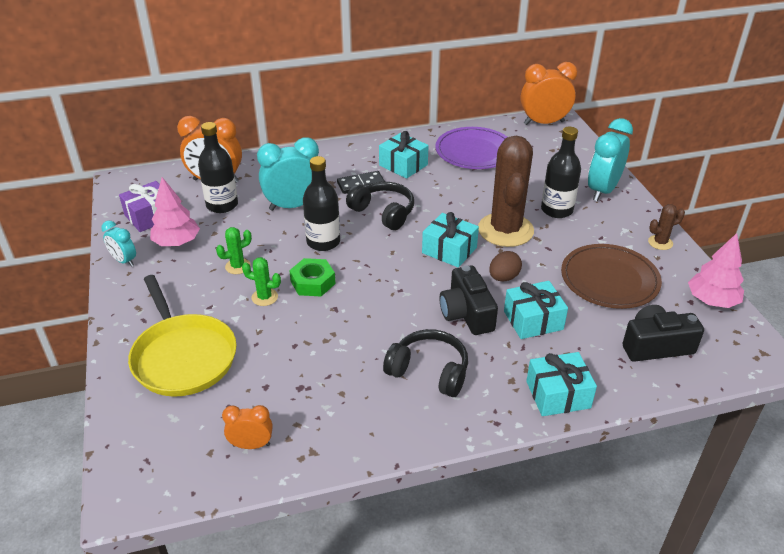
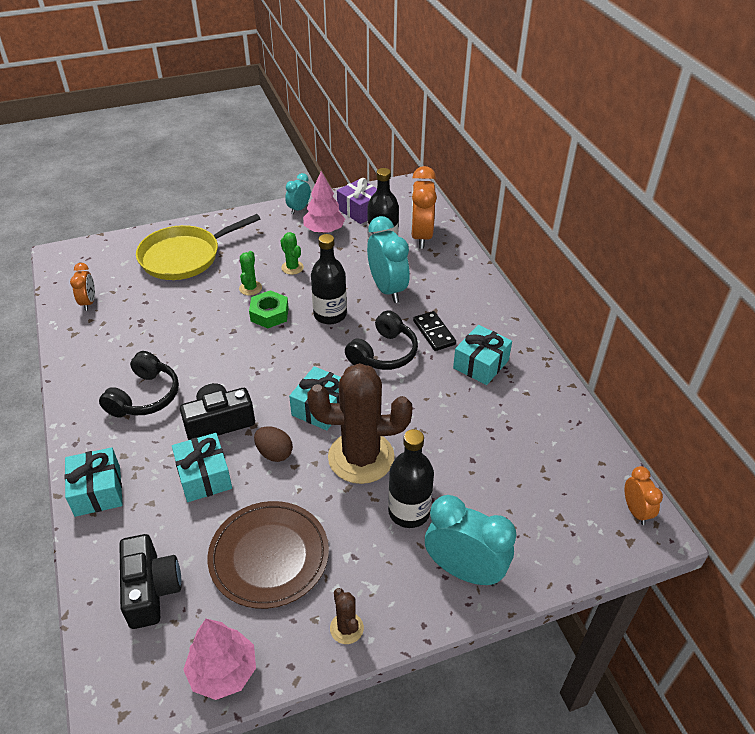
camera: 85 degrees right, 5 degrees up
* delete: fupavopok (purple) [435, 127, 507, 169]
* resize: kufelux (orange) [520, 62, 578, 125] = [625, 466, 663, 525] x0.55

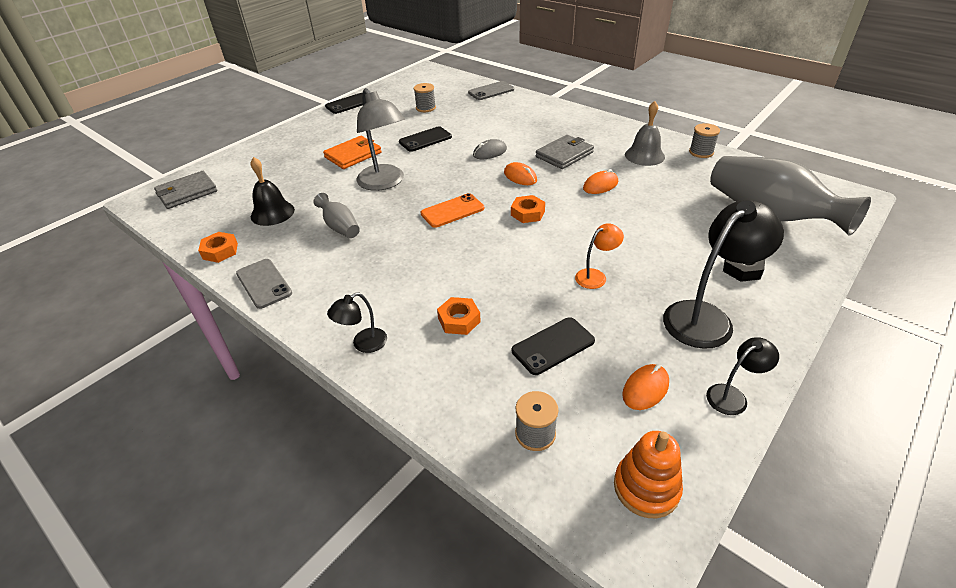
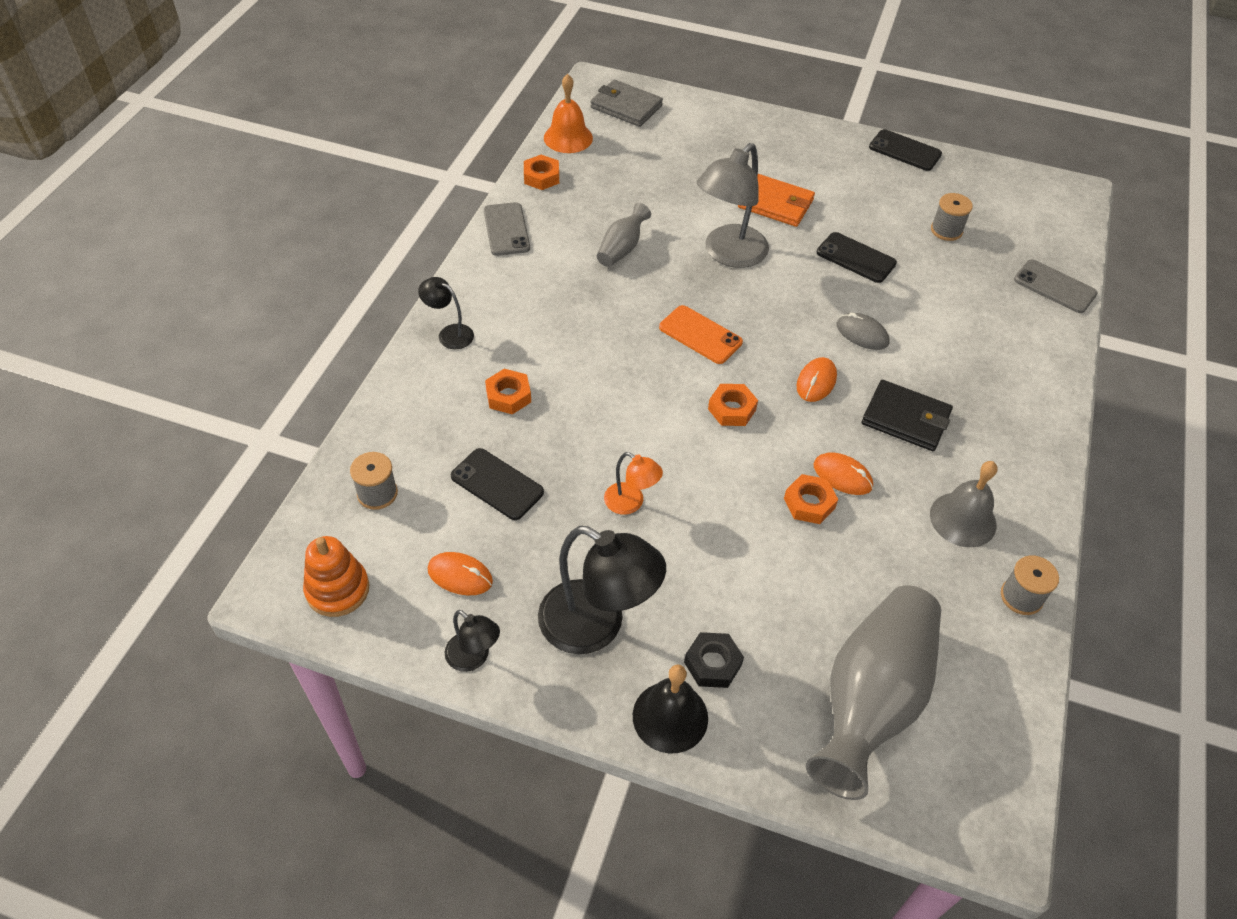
camera: 65 degrees right, 10 degrees up
* insert: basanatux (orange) [544, 74, 593, 153]
* insert: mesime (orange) [784, 474, 838, 524]
* move: basanatux (black) [251, 157, 295, 226] to [633, 664, 708, 753]
* recolor: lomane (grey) [536, 135, 594, 169] to lomane (black) [862, 380, 953, 451]
* rotate: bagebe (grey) [236, 259, 292, 309] = [484, 202, 530, 256] 45 degrees counterclockwise

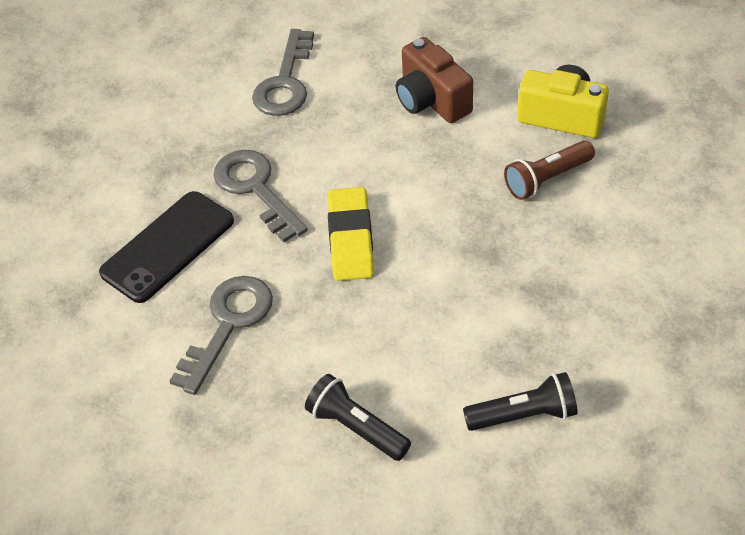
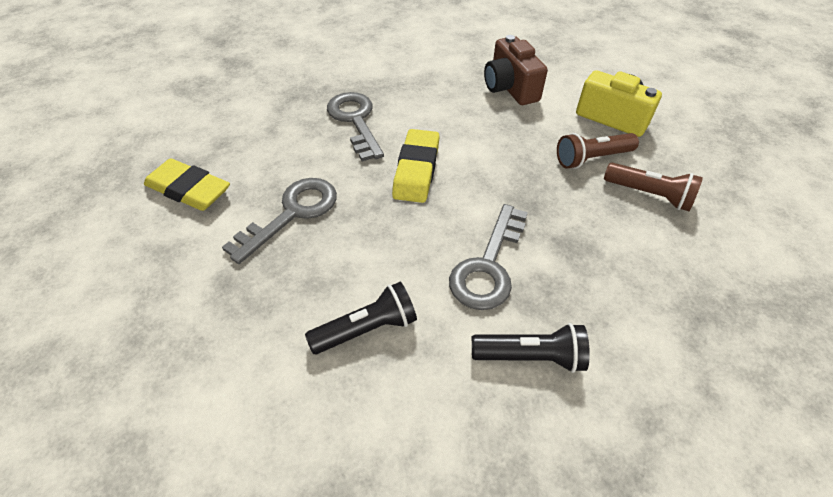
camera: 10 degrees right, 0 degrees up
* delete: bagebe (black) [99, 191, 234, 303]
* insert: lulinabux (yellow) [144, 158, 230, 211]
* insert: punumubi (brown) [604, 163, 703, 211]
* move: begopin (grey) [252, 29, 314, 116] to [449, 204, 528, 310]
* rotate: punumubi (black) [305, 374, 411, 461] = [305, 282, 417, 354] 105 degrees clockwise

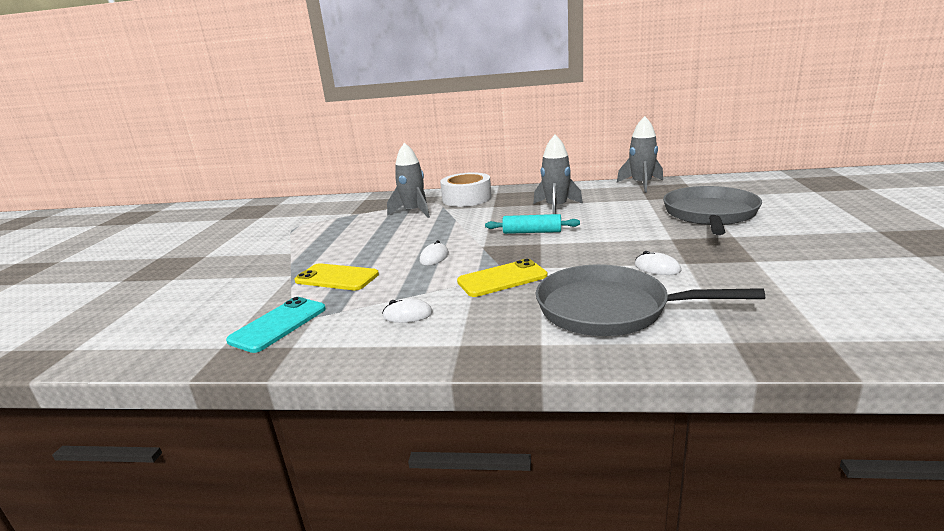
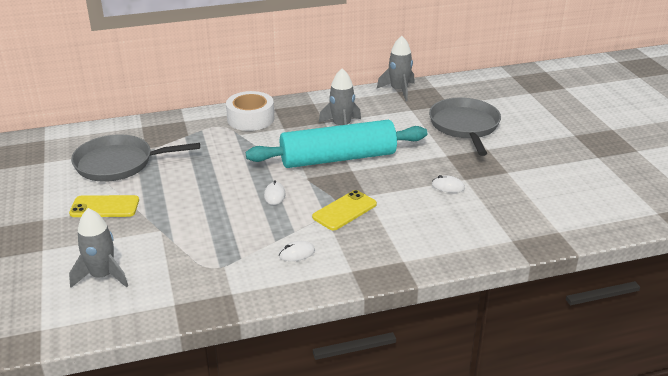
camera: 25 degrees left, 10 degrees up
* delete: bagebe (turquoise) [226, 297, 326, 353]
* move: bagebe (yellow) [294, 263, 379, 290] to [69, 195, 139, 217]
* move: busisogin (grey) [387, 143, 430, 218] to [69, 208, 128, 288]
* move: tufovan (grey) [536, 265, 765, 336] to [71, 134, 200, 182]
* resize: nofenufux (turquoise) [485, 214, 580, 234] = [246, 120, 427, 168] x2.34

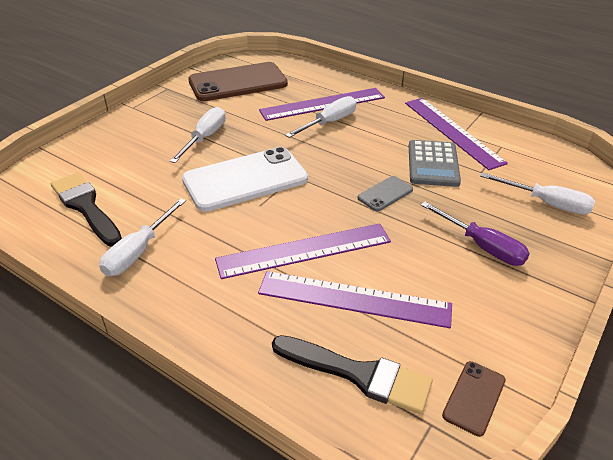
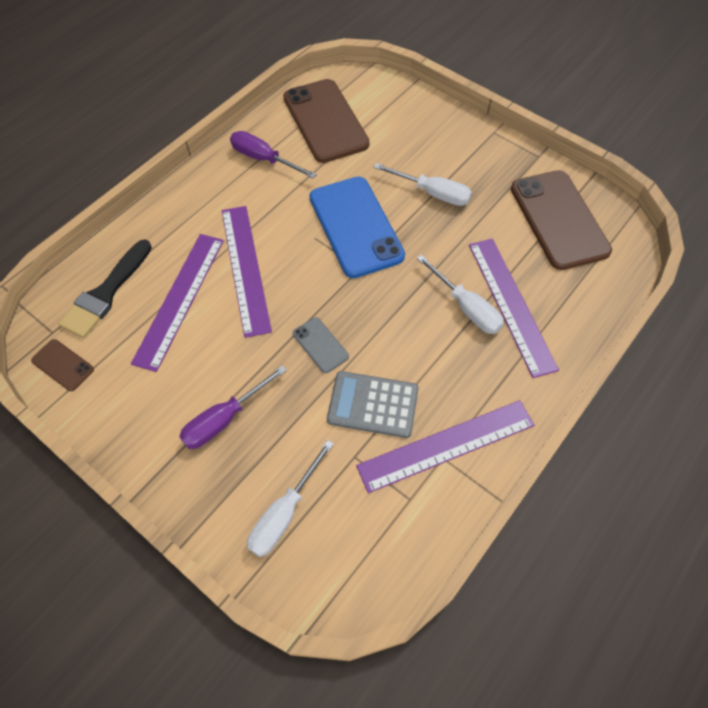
camera: 95 degrees right, 20 degrees up
* replace: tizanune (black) [51, 173, 122, 247] to bagebe (brown) [283, 79, 370, 163]
* recolor: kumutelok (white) [99, 198, 186, 276] to kumutelok (purple) [230, 131, 317, 179]
* recolor: bagebe (white) [182, 147, 308, 212] to bagebe (blue) [309, 177, 405, 278]

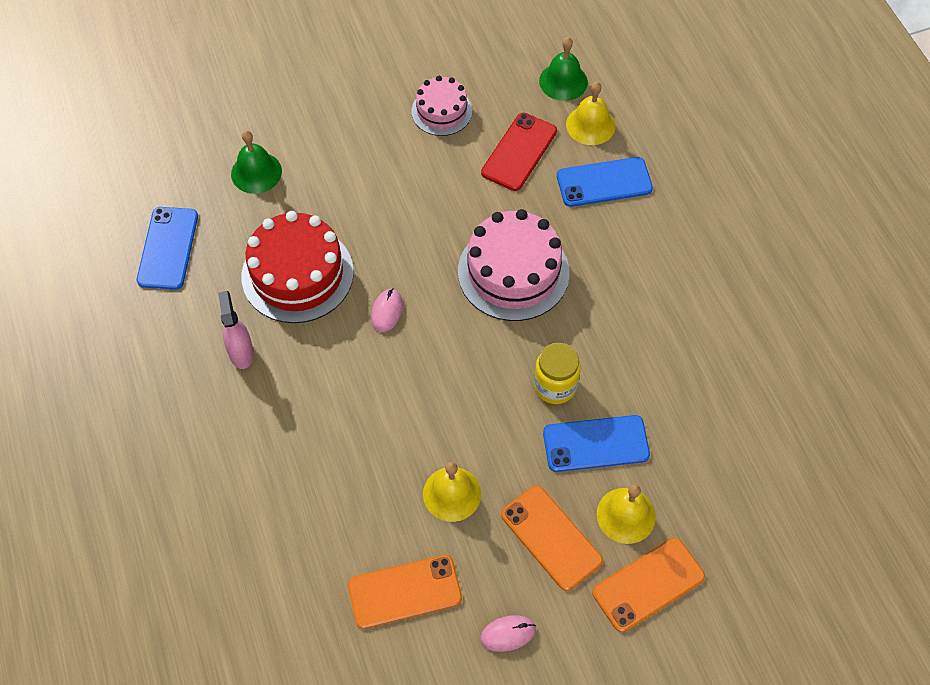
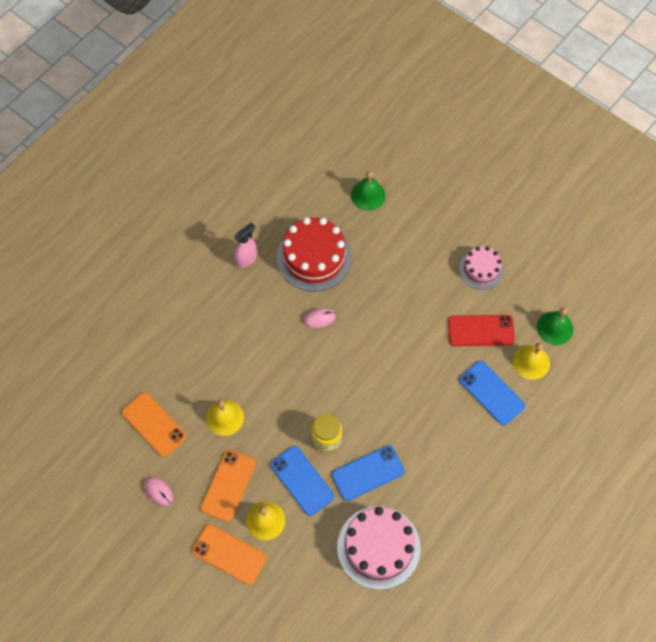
camera: 60 degrees right, 5 degrees up
* move: bagebe (blue) [137, 207, 198, 290] to [332, 445, 405, 501]
* move: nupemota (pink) [458, 209, 570, 321] to [337, 506, 421, 590]

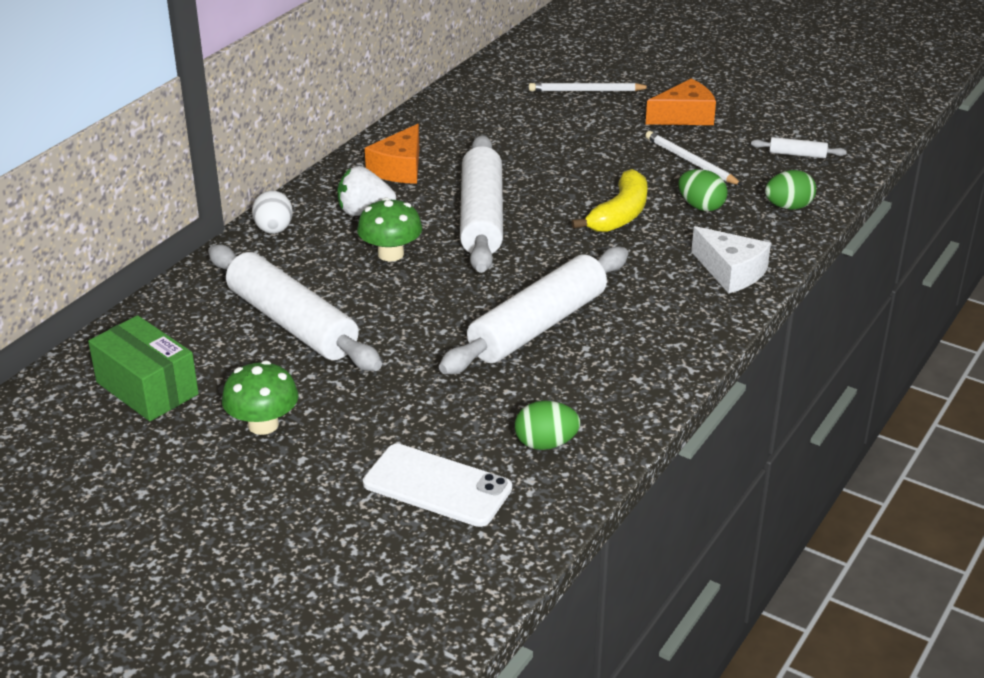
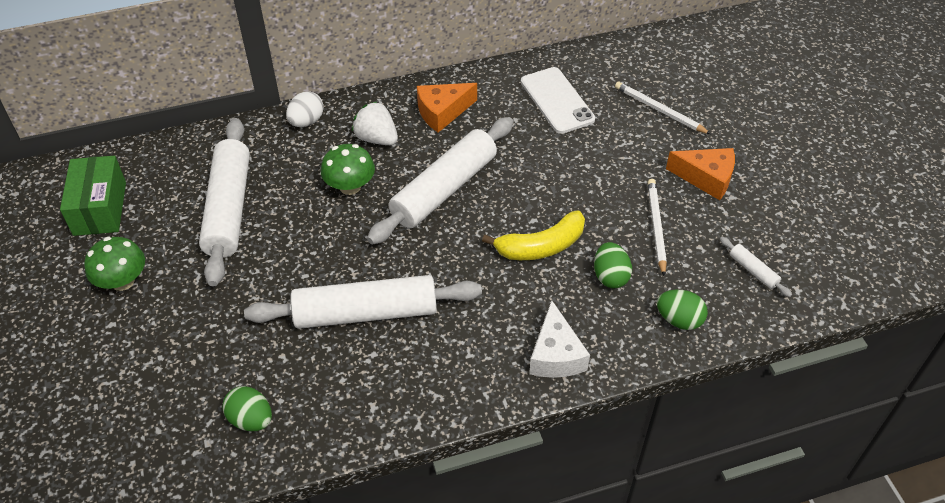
camera: 40 degrees right, 15 degrees up
* move: bagebe (white) [363, 444, 512, 527] to [521, 67, 595, 134]

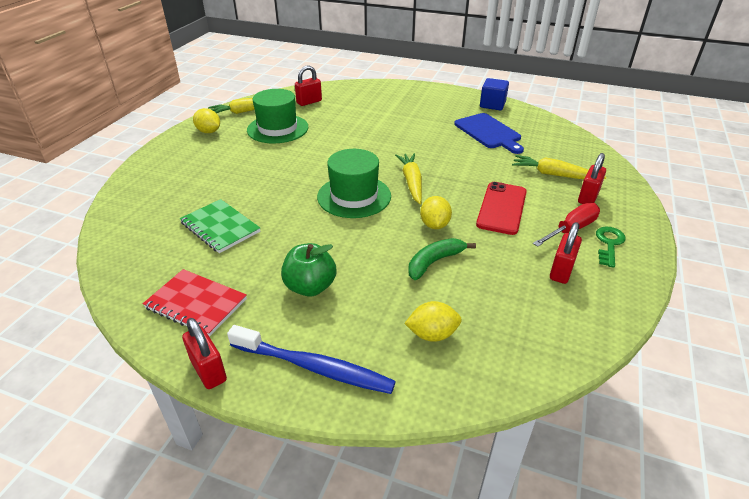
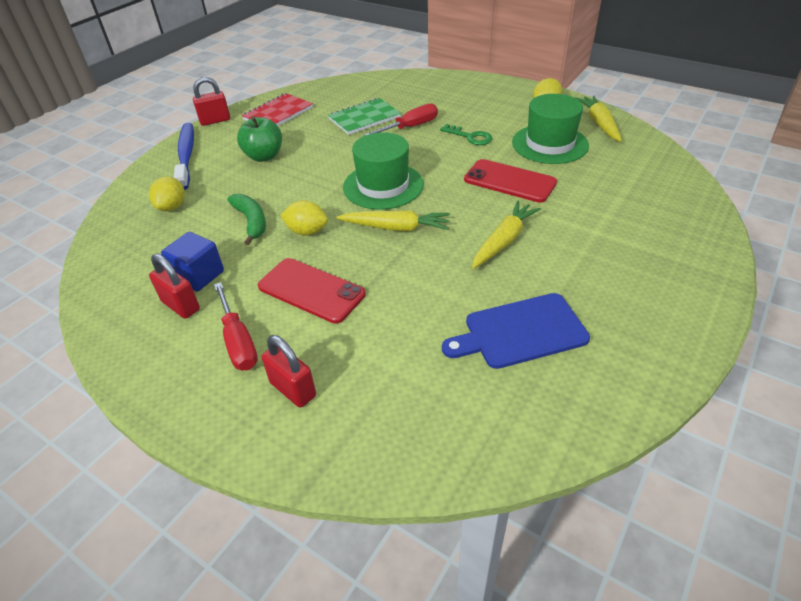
camera: 105 degrees right, 5 degrees up
* delete: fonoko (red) [295, 65, 322, 106]
* insert: kumutelok (red) [364, 103, 438, 136]
* insert: bagebe (red) [464, 159, 557, 203]
* move: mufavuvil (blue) [480, 78, 509, 110] to [161, 232, 224, 291]
* move: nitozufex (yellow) [512, 155, 606, 179] to [472, 200, 541, 269]
* move: begopin (green) [596, 227, 626, 268] to [440, 124, 492, 145]
* rotate: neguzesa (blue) [227, 325, 396, 394] = [174, 123, 194, 190] 135 degrees clockwise

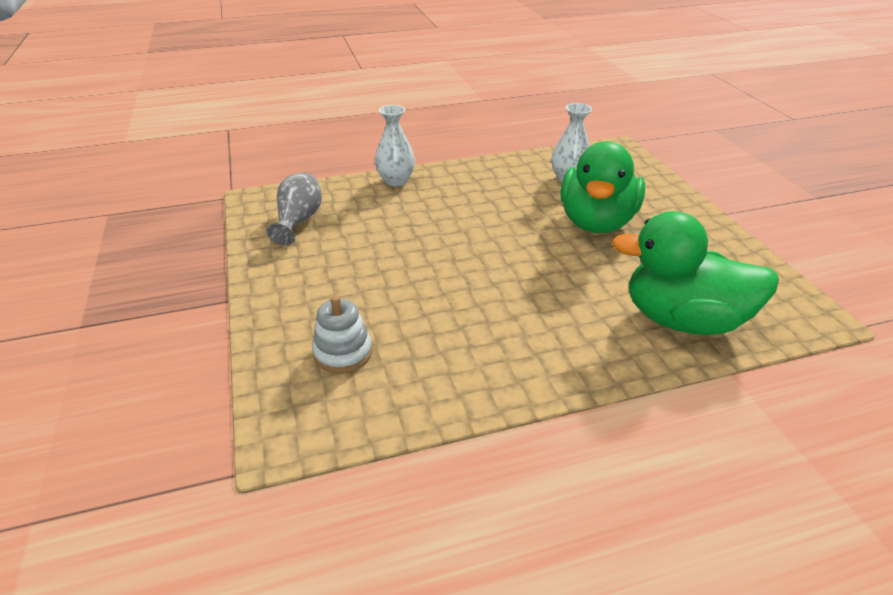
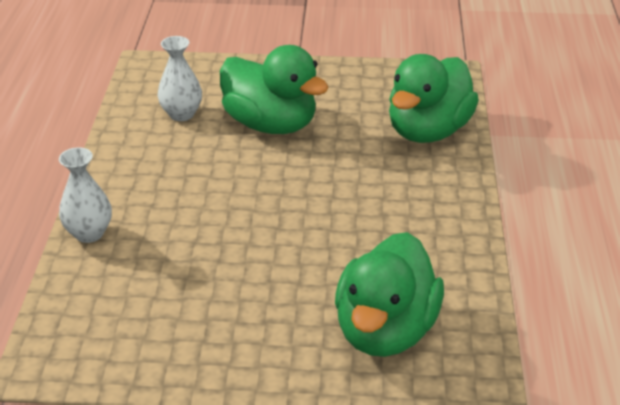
camera: 70 degrees left, 0 degrees up
* delete: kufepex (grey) [267, 172, 322, 245]
* replace: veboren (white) [312, 296, 372, 373] to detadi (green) [335, 232, 444, 357]

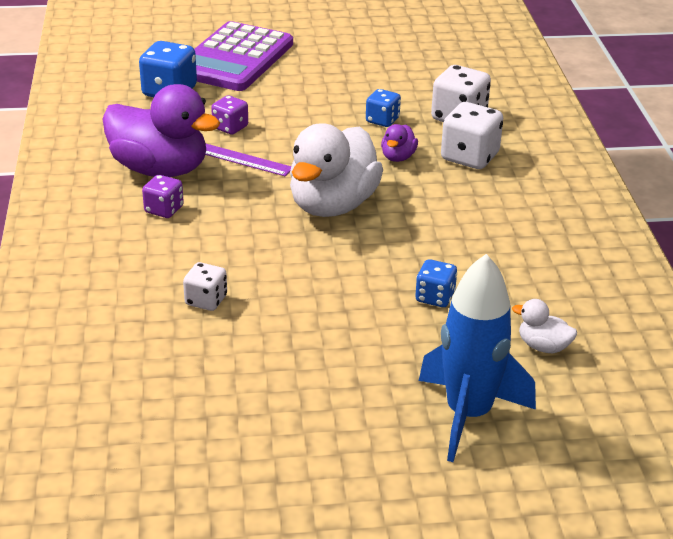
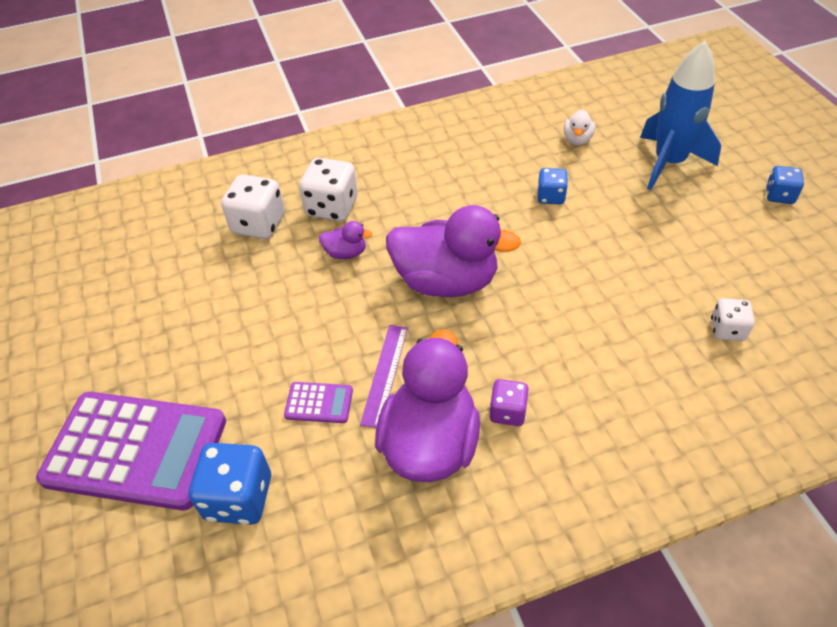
camera: 100 degrees left, 15 degrees up
* move: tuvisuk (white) [183, 262, 227, 311] to [711, 298, 755, 341]
* move: tuvisuk (blue) [366, 89, 401, 127] to [766, 166, 804, 204]
* replace: tuvisuk (purple) [211, 95, 248, 135] to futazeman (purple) [284, 382, 353, 423]
* recolor: detadi (white) [290, 123, 383, 217] to detadi (purple) [386, 205, 521, 297]

